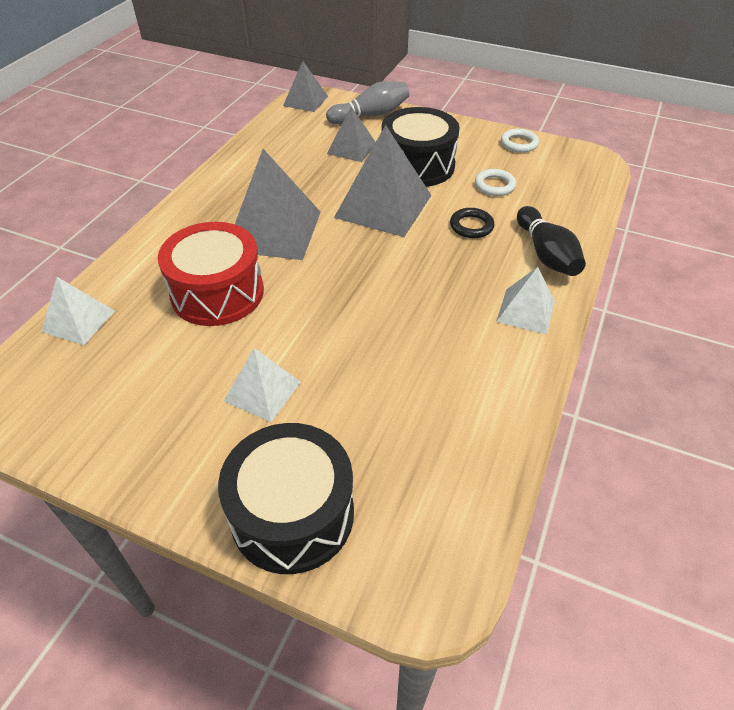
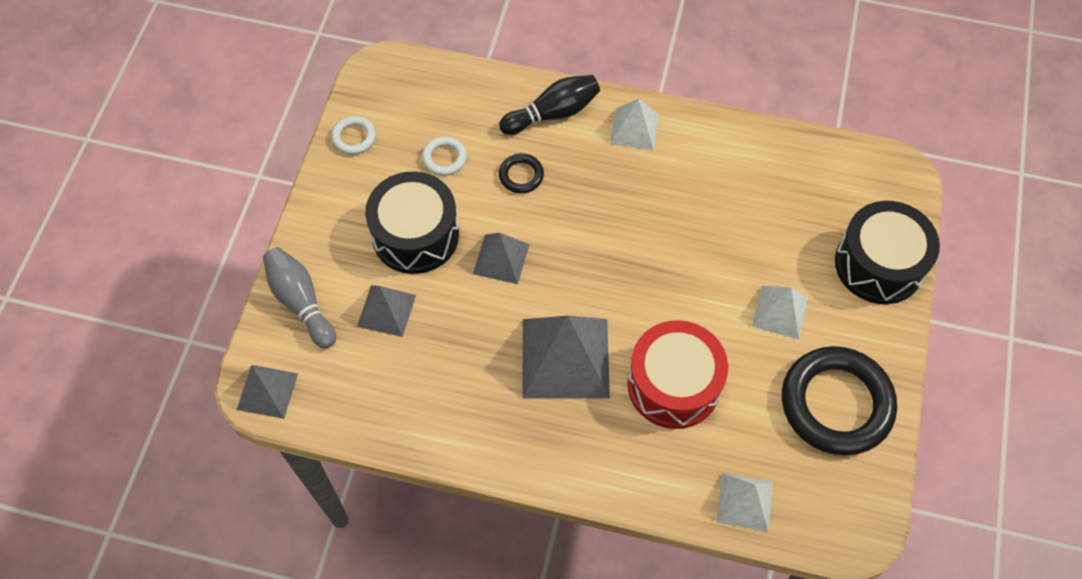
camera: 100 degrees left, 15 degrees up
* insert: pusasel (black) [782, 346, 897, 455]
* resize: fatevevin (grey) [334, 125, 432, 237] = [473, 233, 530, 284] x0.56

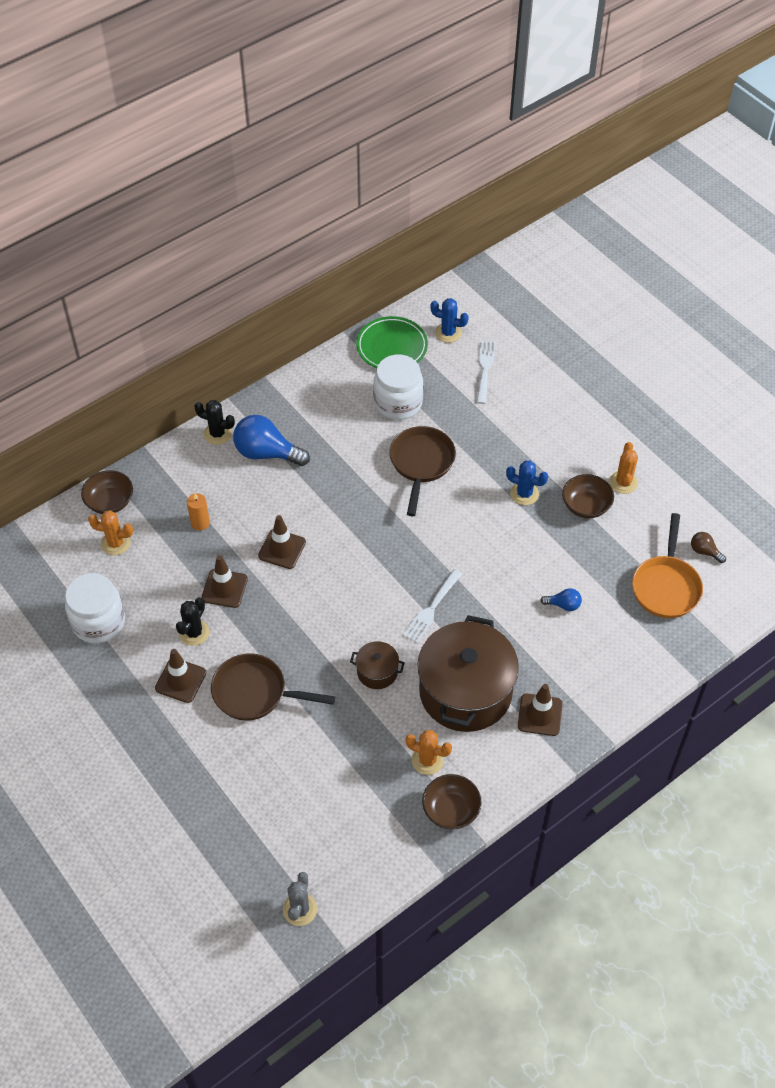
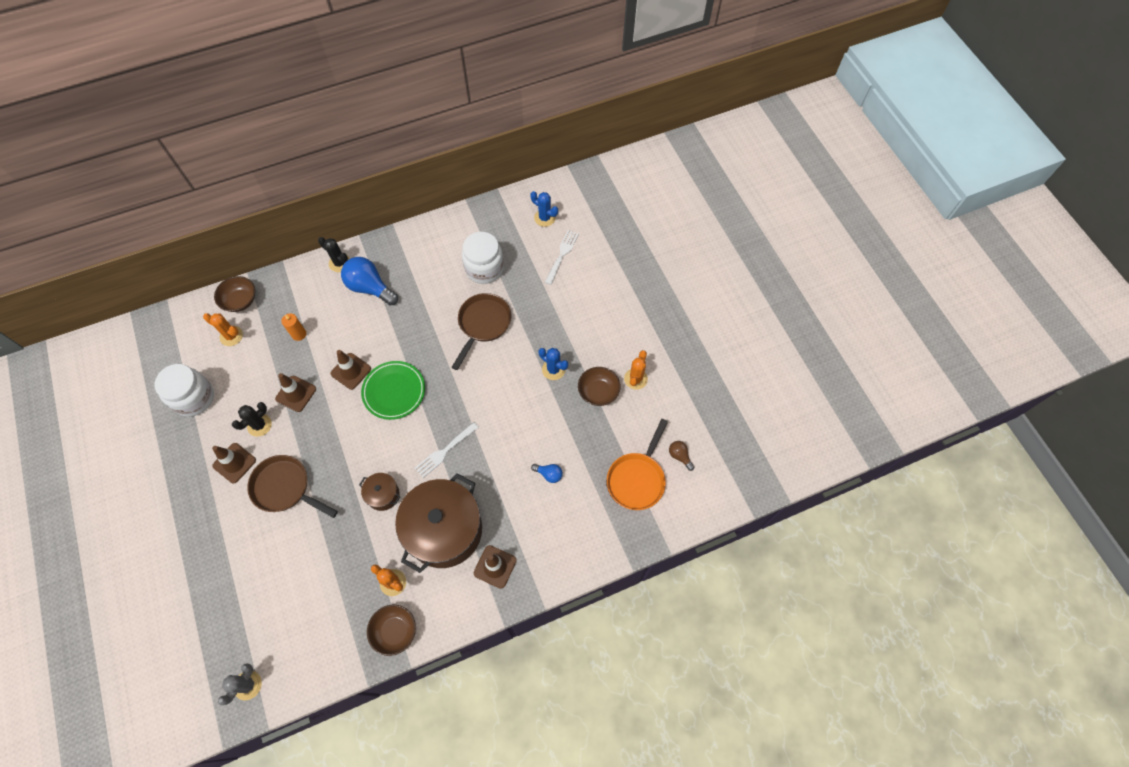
camera: 15 degrees right, 10 degrees up
* move: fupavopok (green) [356, 316, 428, 368] to [361, 361, 425, 420]

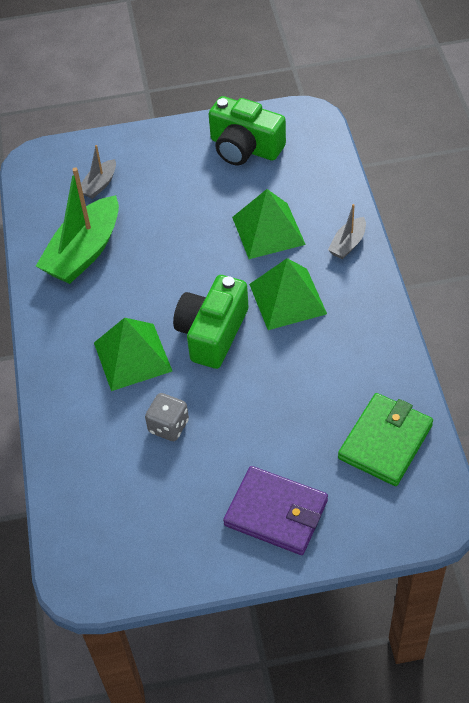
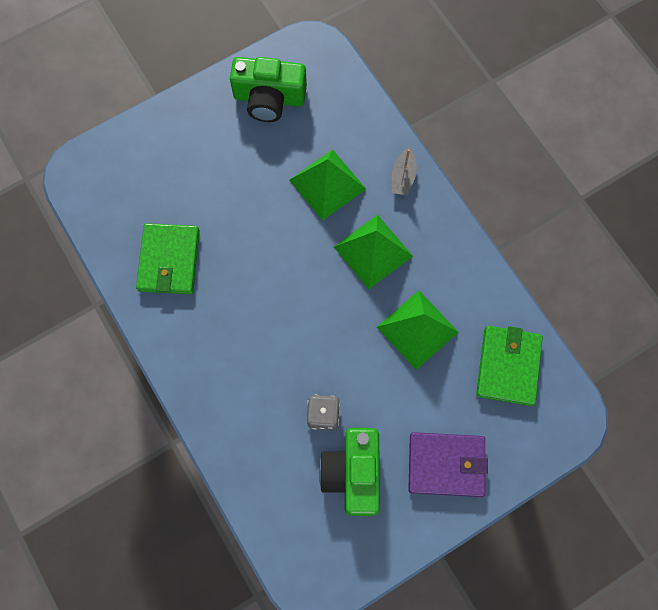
camera: 25 degrees left, 20 degrees up
* delete: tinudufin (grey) [81, 145, 116, 199]
* move: fatevevin (green) [94, 318, 172, 391] to [377, 291, 459, 370]
* move: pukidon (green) [173, 275, 249, 369] to [319, 428, 380, 516]
* replace: tinudufin (green) [36, 167, 119, 284] to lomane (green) [136, 223, 200, 294]

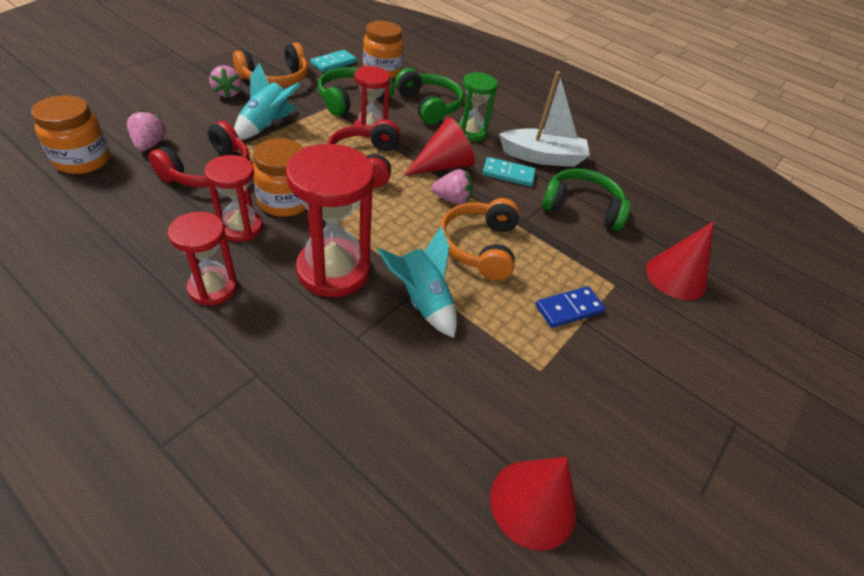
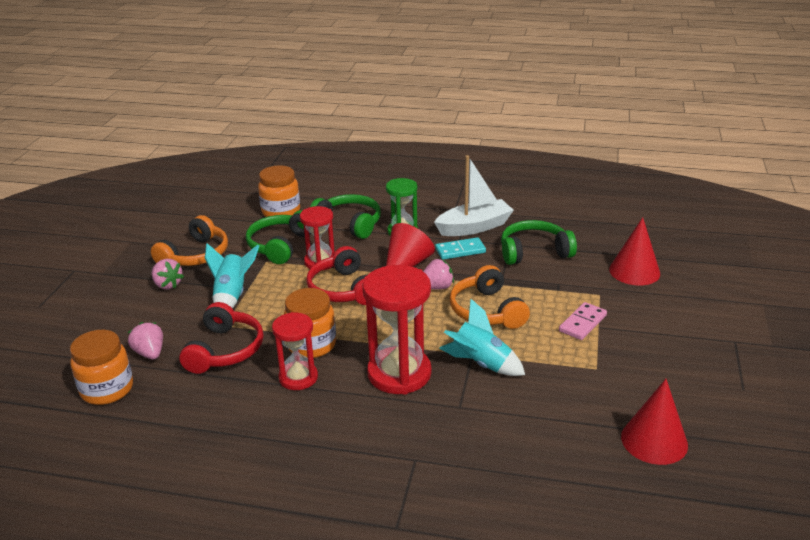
camera: 20 degrees left, 15 degrees down
* delete: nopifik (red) [168, 212, 238, 306]
* delete: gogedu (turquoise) [310, 50, 356, 72]
* recolor: gogedu (blue) [536, 286, 605, 328] to gogedu (pink) [559, 302, 607, 340]

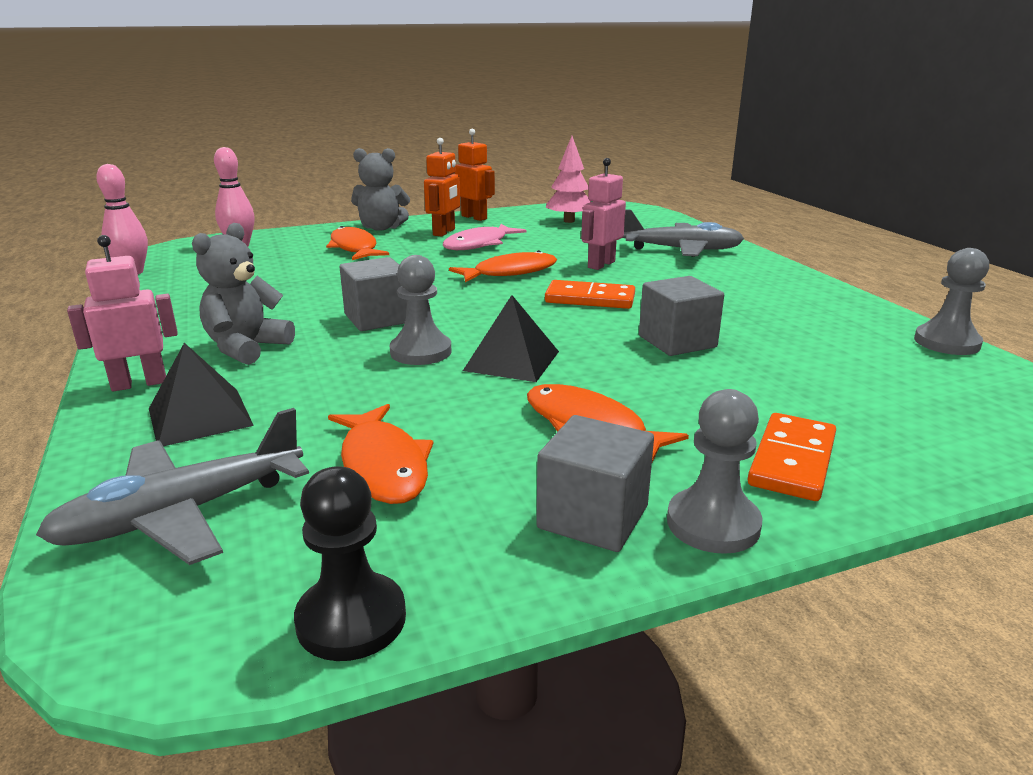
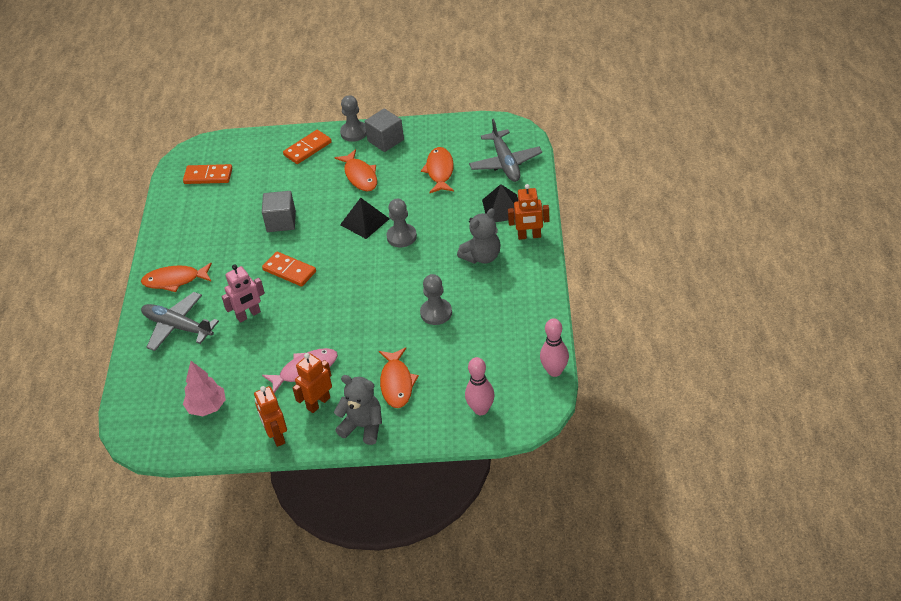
camera: 155 degrees left, 20 degrees up
* delete: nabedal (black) [294, 466, 406, 661]
* delete: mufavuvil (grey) [340, 257, 407, 331]
* insert: gogedu (orange) [183, 164, 232, 184]
* move: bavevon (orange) [449, 250, 557, 282] to [141, 263, 212, 292]
* move: nabedal (grey) [914, 248, 989, 355] to [420, 274, 452, 325]
* recolor: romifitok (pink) [67, 235, 178, 392] to romifitok (orange) [508, 184, 550, 240]
* rotate: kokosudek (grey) [36, 408, 309, 565] = [469, 119, 542, 182] 90 degrees clockwise

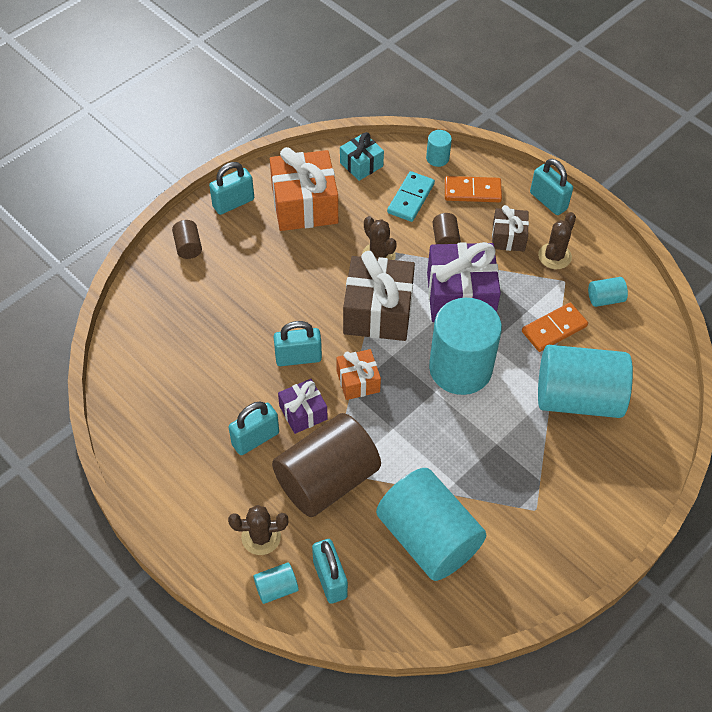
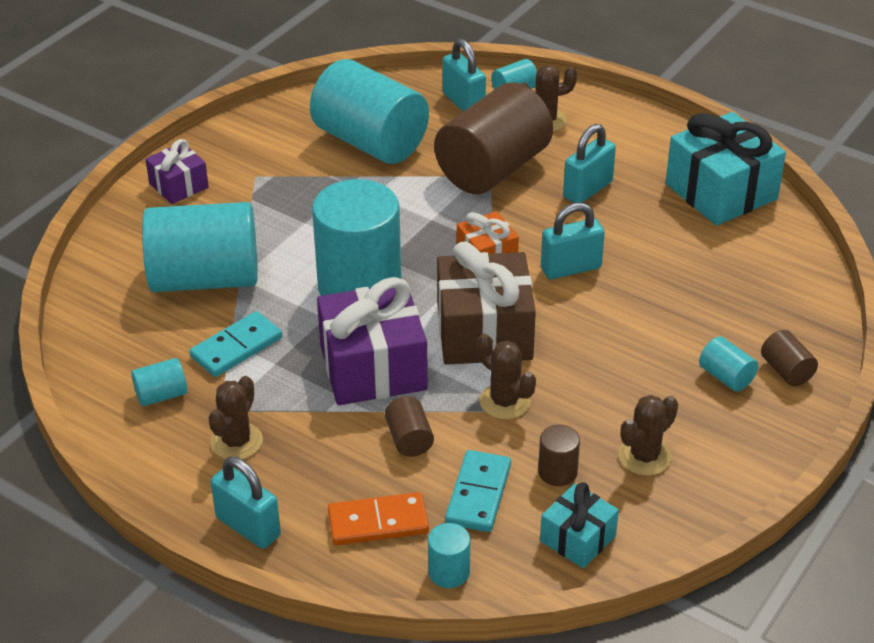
camera: 170 degrees right, 15 degrees down
* delete: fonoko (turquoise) [209, 162, 254, 215]
* delete: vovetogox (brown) [492, 205, 529, 251]
* insert: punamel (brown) [538, 425, 580, 486]
* insert: vovetogox (turquoise) [666, 112, 786, 226]
* insert: punamel (turquoise) [699, 336, 758, 392]
* move: vovetogox (purple) [278, 379, 328, 434] to [145, 139, 209, 204]
* replace: vovetogox (orange) [270, 147, 338, 231] to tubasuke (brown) [619, 395, 678, 476]
* recolor: gogedu (orange) [522, 303, 588, 352] to gogedu (turquoise) [189, 311, 282, 377]

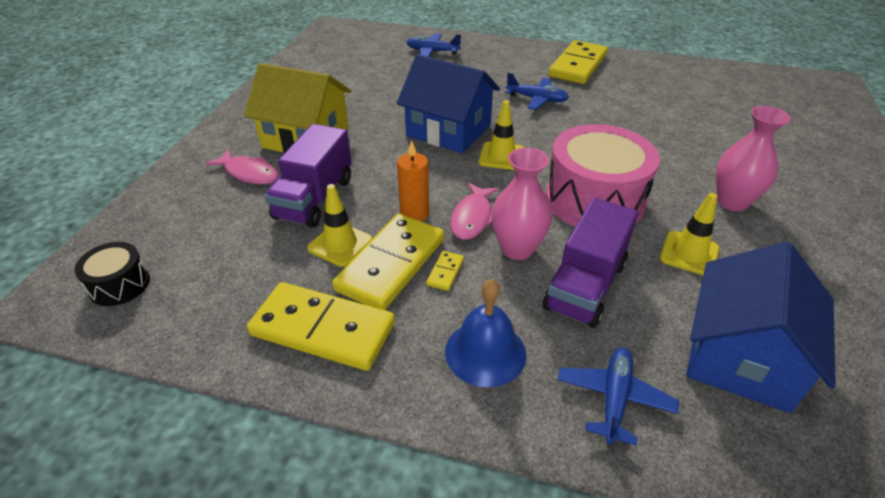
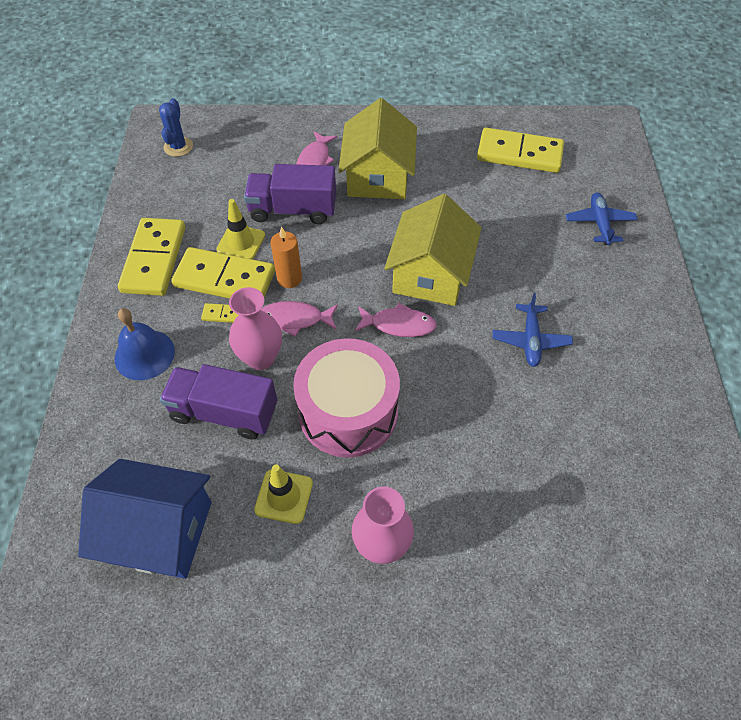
camera: 75 degrees right, 15 degrees up
* delete: kokosudek (blue) [558, 347, 679, 445]
* move: gogedu (yellow) [549, 40, 608, 84] to [477, 128, 564, 173]
* replace: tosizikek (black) [75, 242, 150, 306] to tubasuke (blue) [159, 98, 193, 157]
* replace: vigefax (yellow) [479, 100, 524, 170] to bavevon (pink) [355, 303, 437, 337]
* recolor: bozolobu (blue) [396, 54, 500, 153] to bozolobu (yellow) [384, 194, 482, 306]

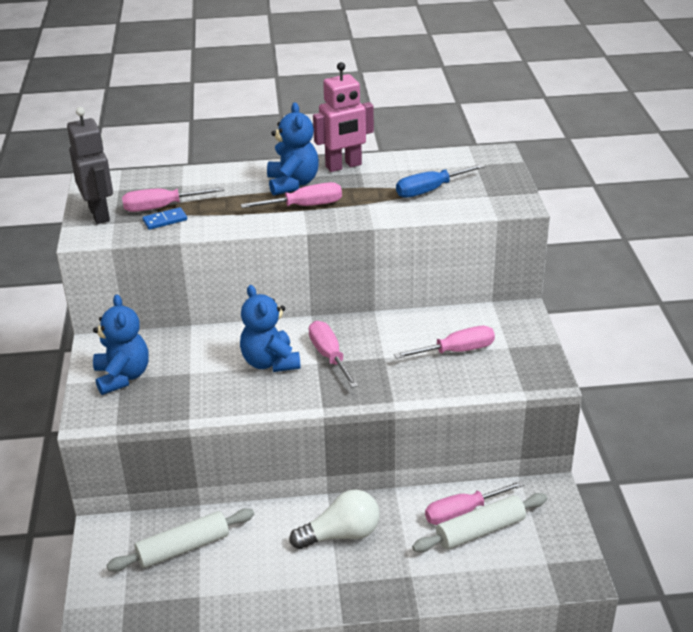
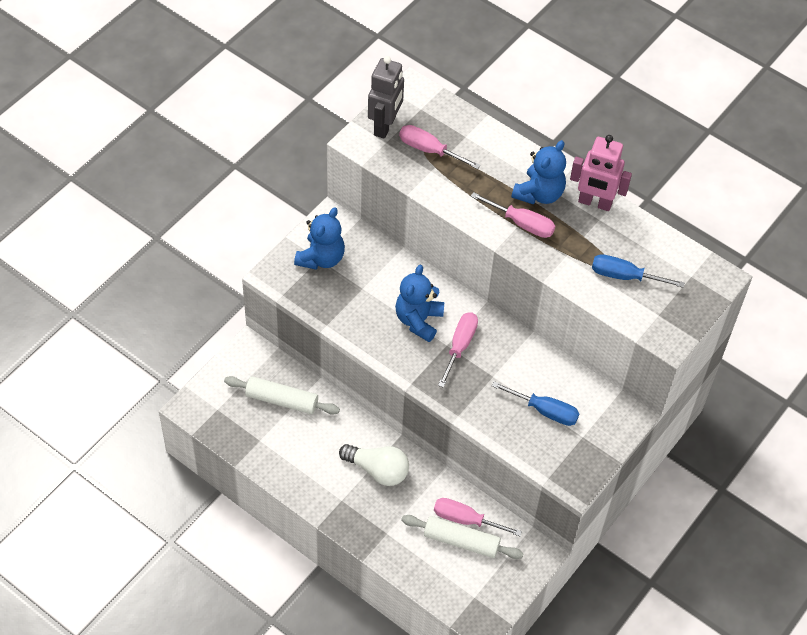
camera: 40 degrees right, 20 degrees up
* delete: gogedu (blue) [143, 207, 187, 230]
* recolor: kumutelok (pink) [394, 326, 495, 359] to kumutelok (blue) [492, 381, 580, 426]

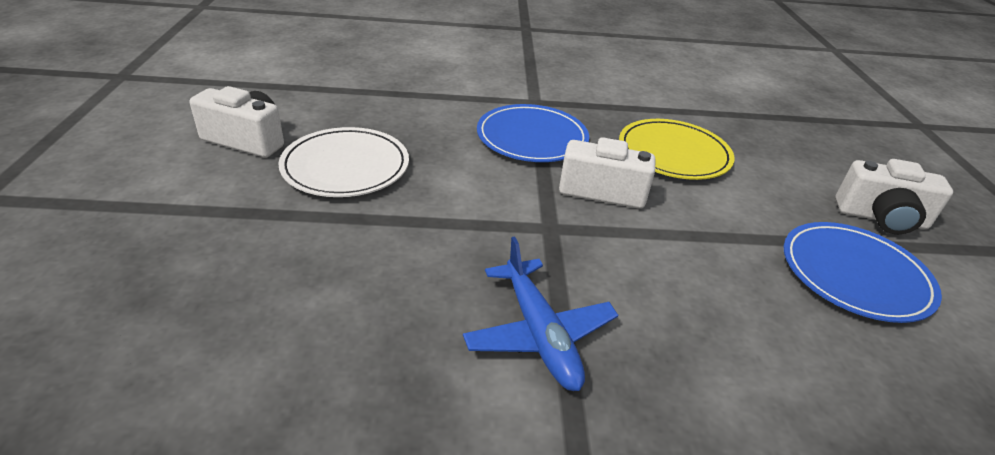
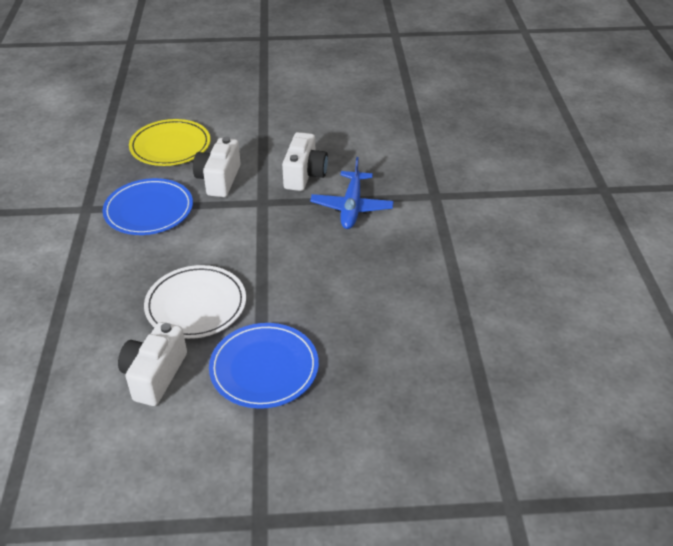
camera: 90 degrees left, 5 degrees up
* move: fupavopok (blue) [784, 222, 942, 323] to [209, 323, 319, 409]
* move: pukidon (white) [835, 159, 953, 234] to [282, 132, 328, 191]
* rotate: kokosudek (blue) [463, 237, 618, 391] = [310, 157, 394, 229] 120 degrees clockwise

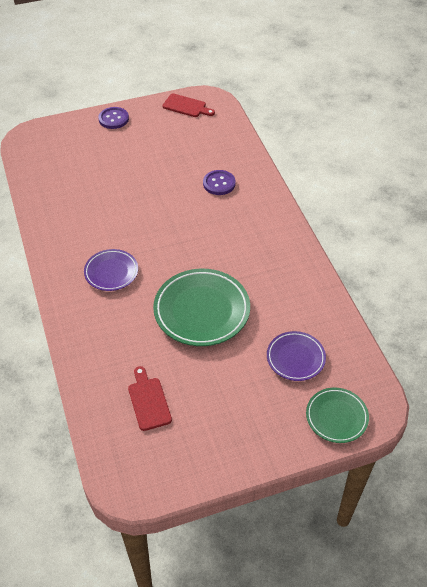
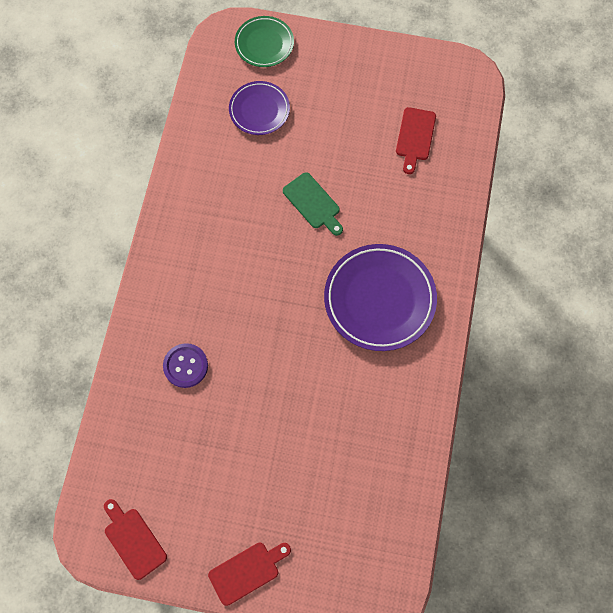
camera: 150 degrees left, 20 degrees up
* replace: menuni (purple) [99, 107, 129, 129] to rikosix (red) [208, 543, 291, 606]
* replace: fupavopok (green) [153, 269, 250, 346] to rikosix (green) [283, 172, 343, 236]
* resize: fupavopok (purple) [84, 249, 138, 291] = [324, 244, 437, 351] x1.71

